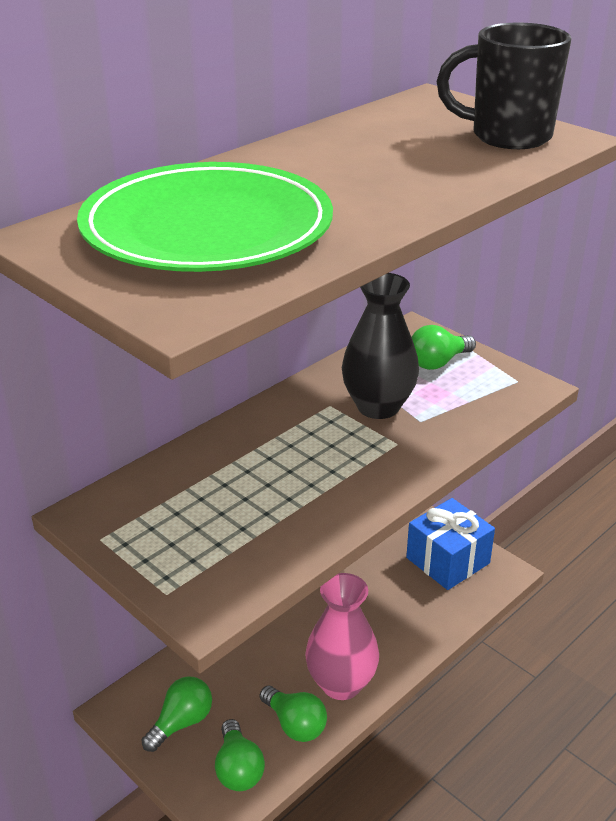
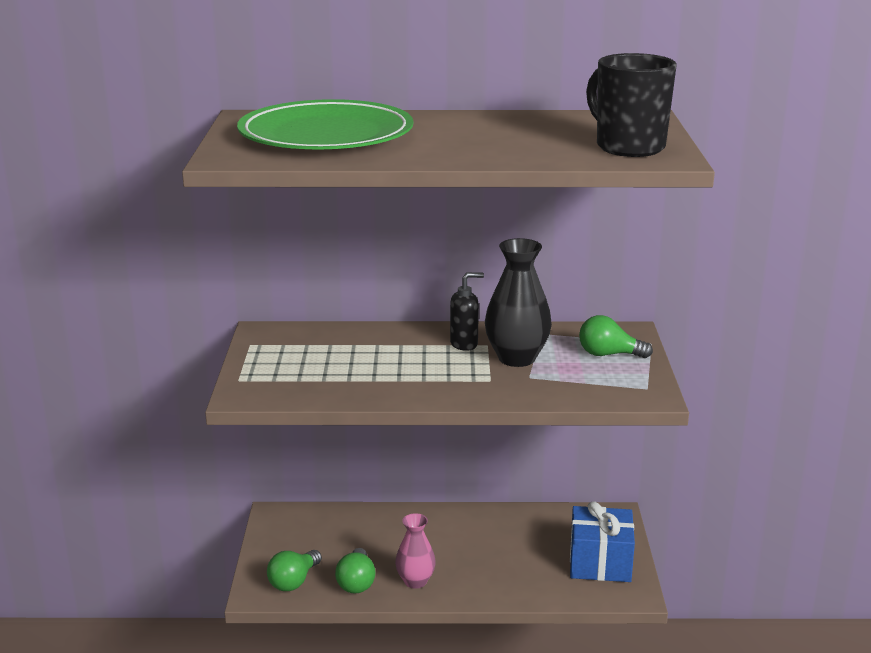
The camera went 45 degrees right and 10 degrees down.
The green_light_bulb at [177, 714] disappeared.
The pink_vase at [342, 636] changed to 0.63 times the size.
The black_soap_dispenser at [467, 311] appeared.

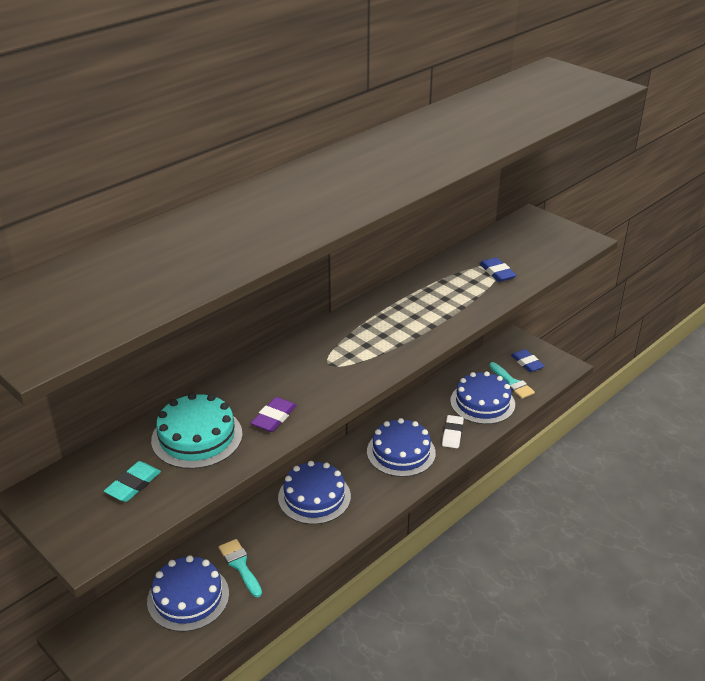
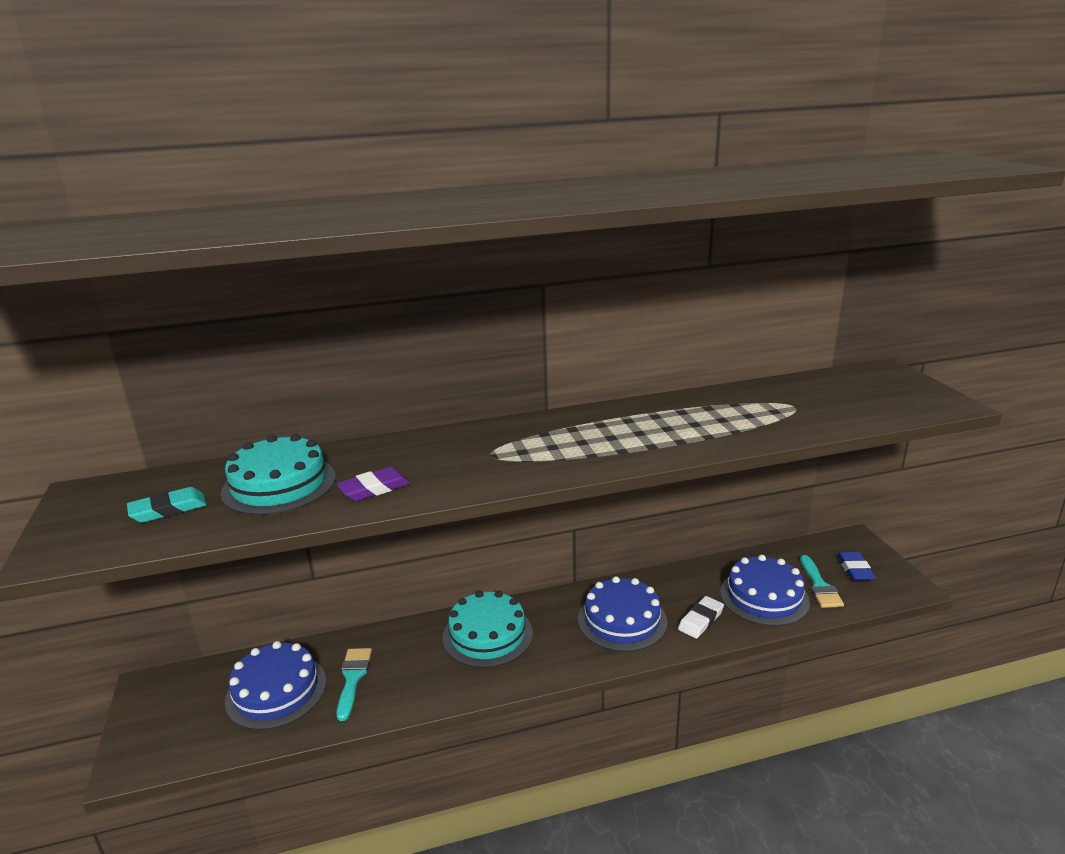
The camera went 30 degrees right and 10 degrees down.
The blue_cake at [314, 492] became the turquoise_cake at [488, 629].
The blue_eraser at [498, 269] disappeared.

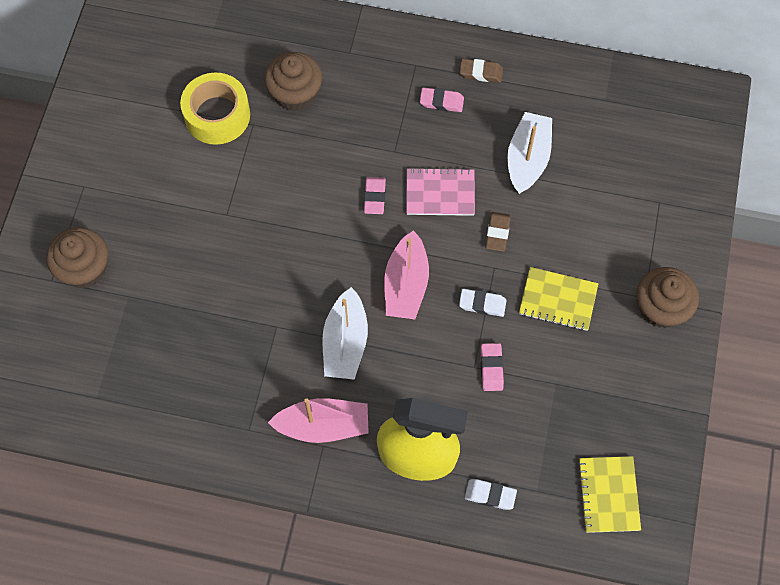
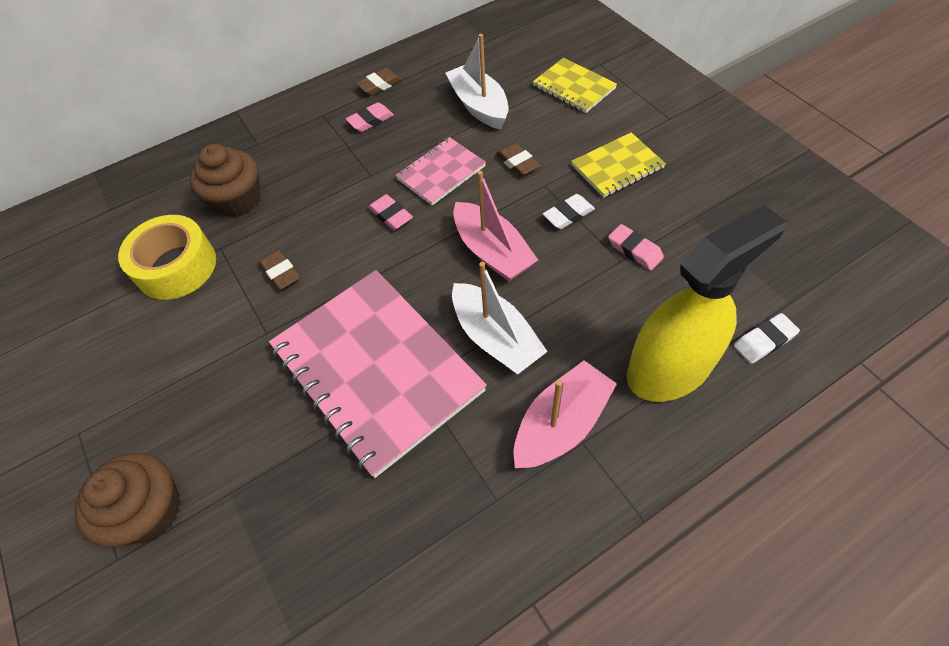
The camera went 40 degrees left and 10 degrees down.
The yellow_notebook moved from [609, 494] to [575, 85].
The brown_cupcake at [668, 297] disappeared.
The brown_eraser at [279, 270] appeared.
The pink_notebook at [378, 374] appeared.

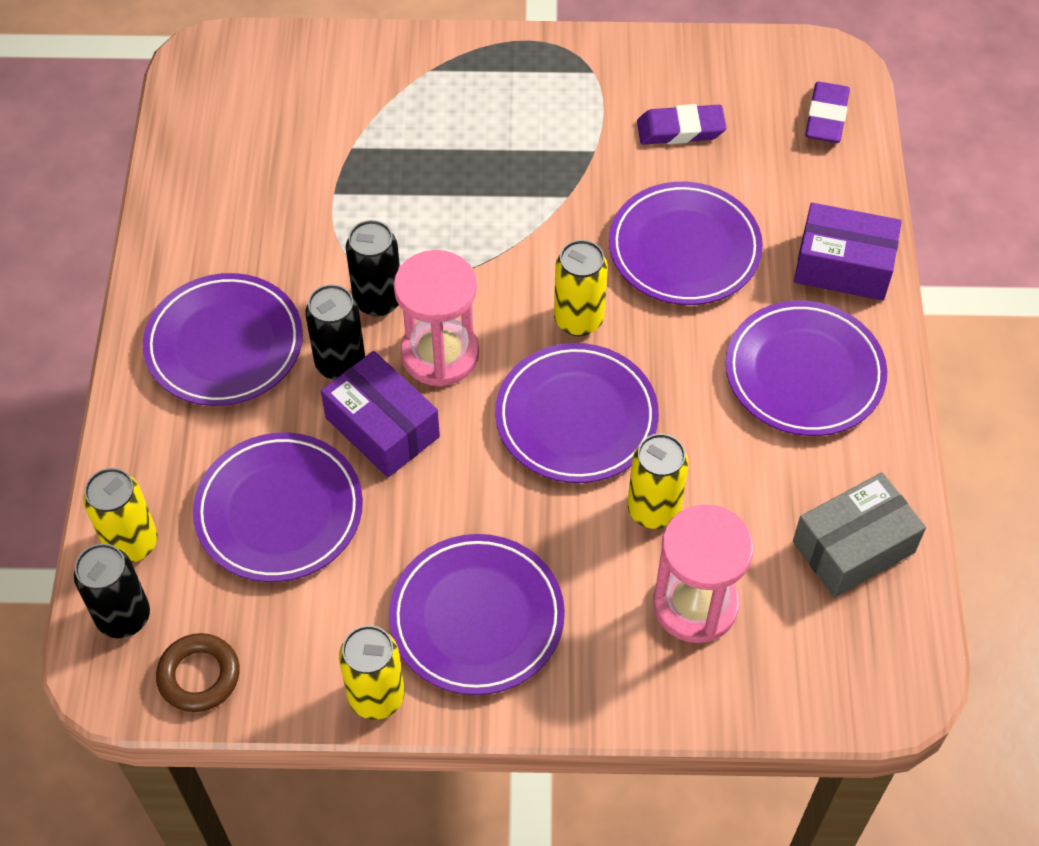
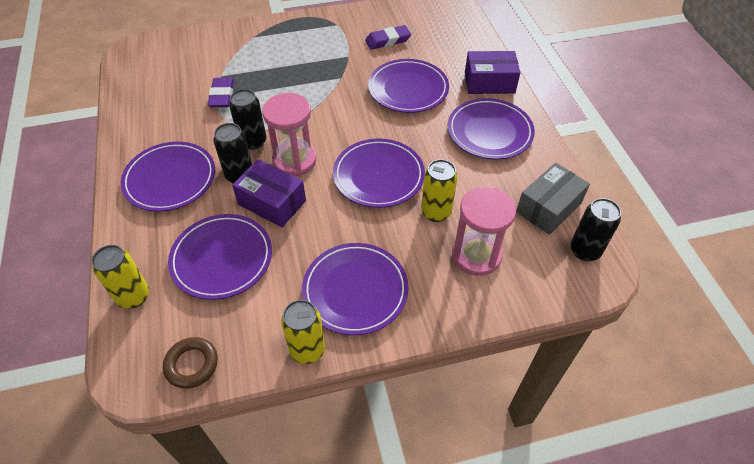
The camera went 15 degrees left and 5 degrees down.
The black_can moved from [112, 590] to [595, 229].
The yellow_can at [581, 288] disappeared.
The purple_eraser moved from [827, 112] to [221, 92].

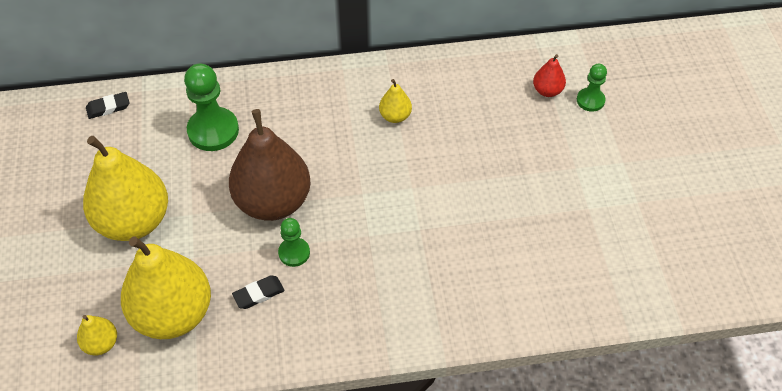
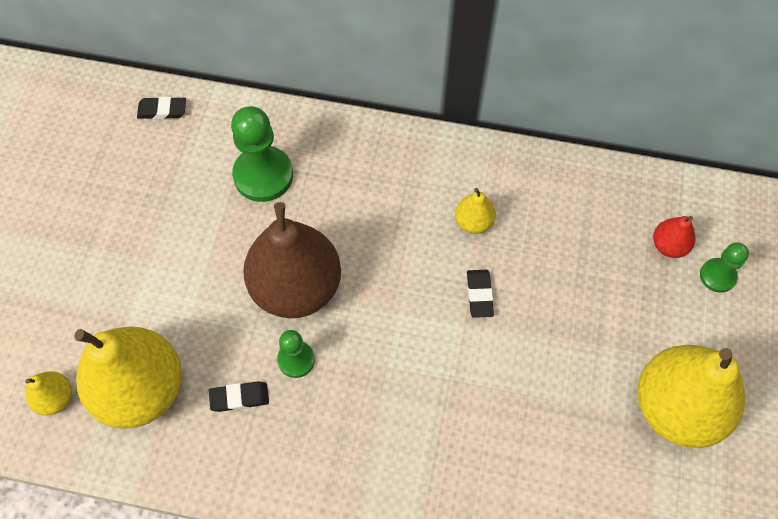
The camera went 20 degrees right and 10 degrees up.
The yellow_pear moved from [125, 188] to [691, 396].
The black_eraser at [480, 294] appeared.

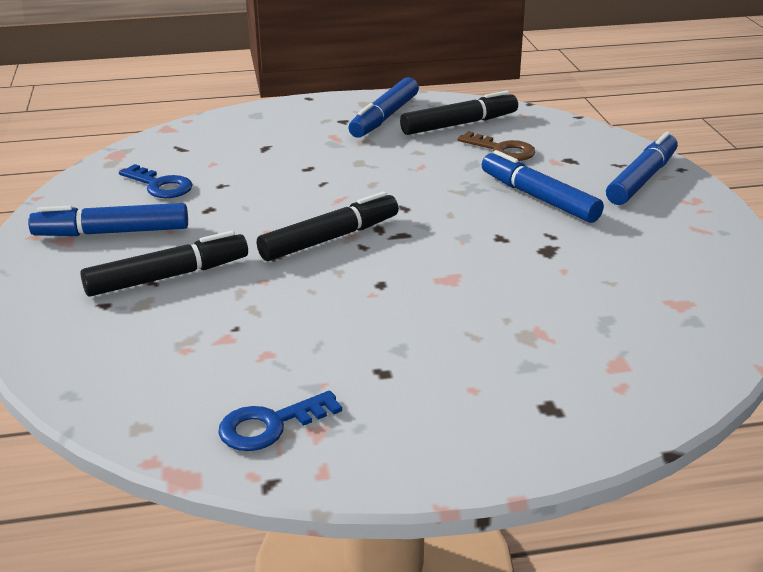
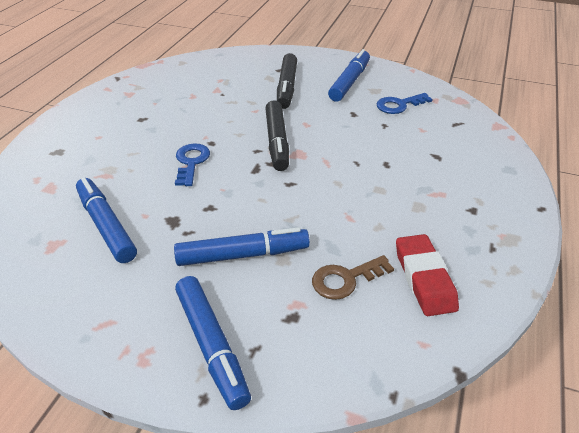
The camera went 120 degrees right and 10 degrees up.
The blue_key moved from [280, 420] to [192, 164].
The blue_marker moved from [384, 107] to [106, 220].
The black_marker at [459, 113] was replaced by the red_eraser at [427, 275].

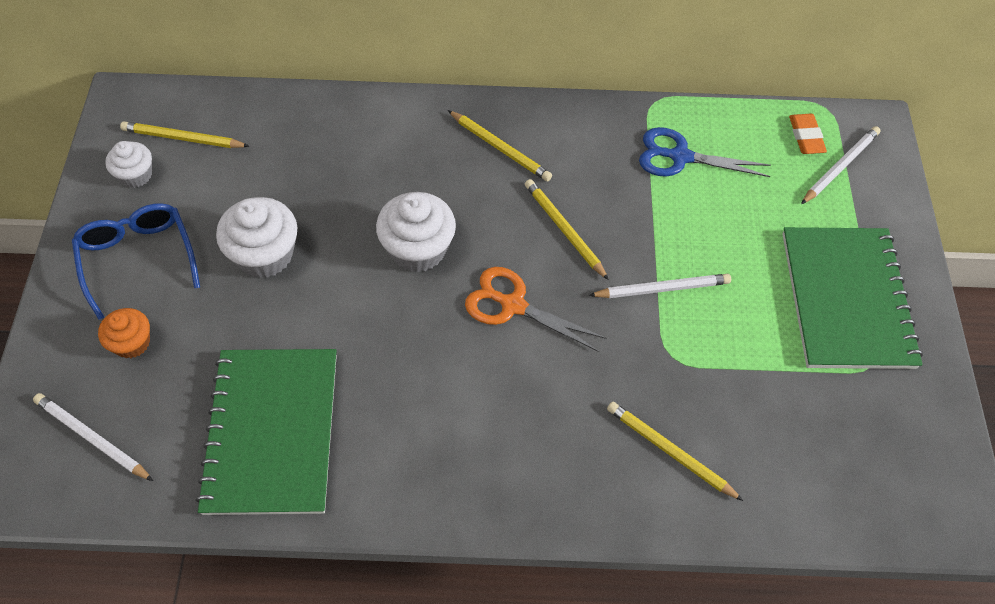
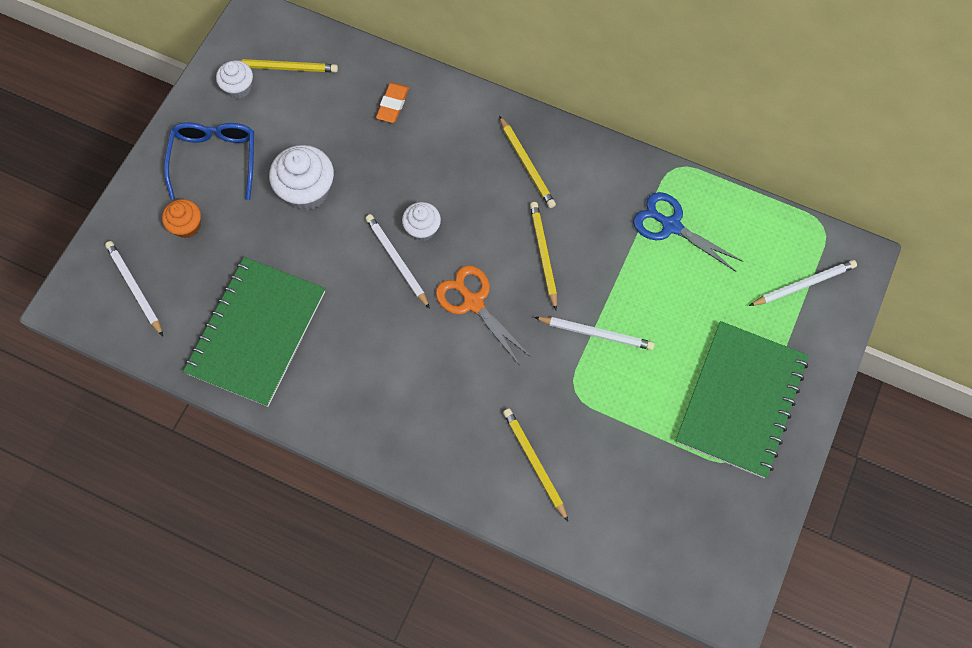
The camera went 25 degrees right and 10 degrees up.
The yellow_pencil at [184, 134] turned 150 degrees clockwise.
The white_cupcake at [416, 232] changed to 0.60 times the size.
The orange_eraser moved from [808, 134] to [392, 103].
The white_pencil at [397, 261] appeared.

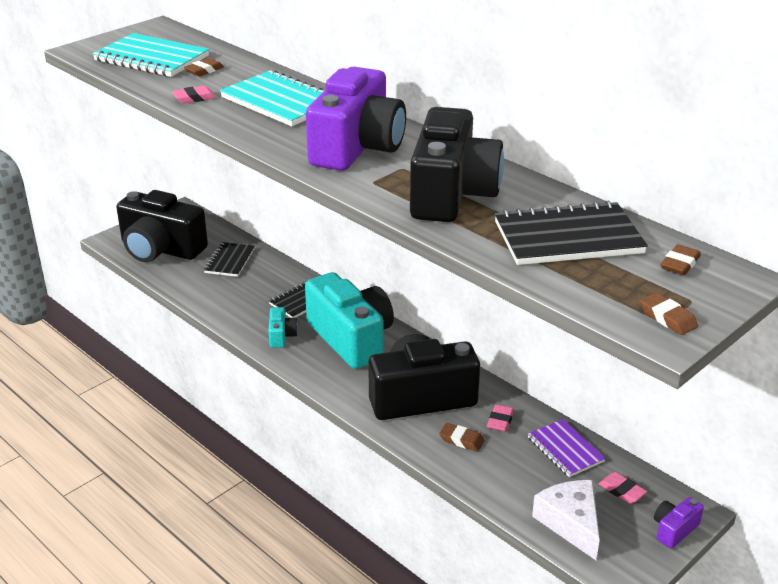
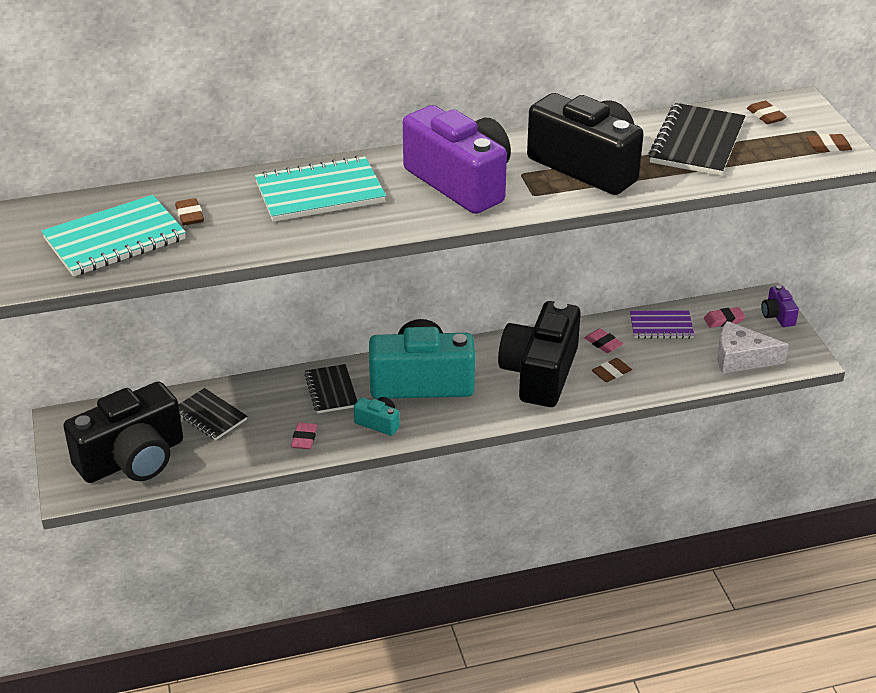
The camera went 60 degrees left and 5 degrees up.
The pink_eraser moved from [194, 95] to [304, 436].

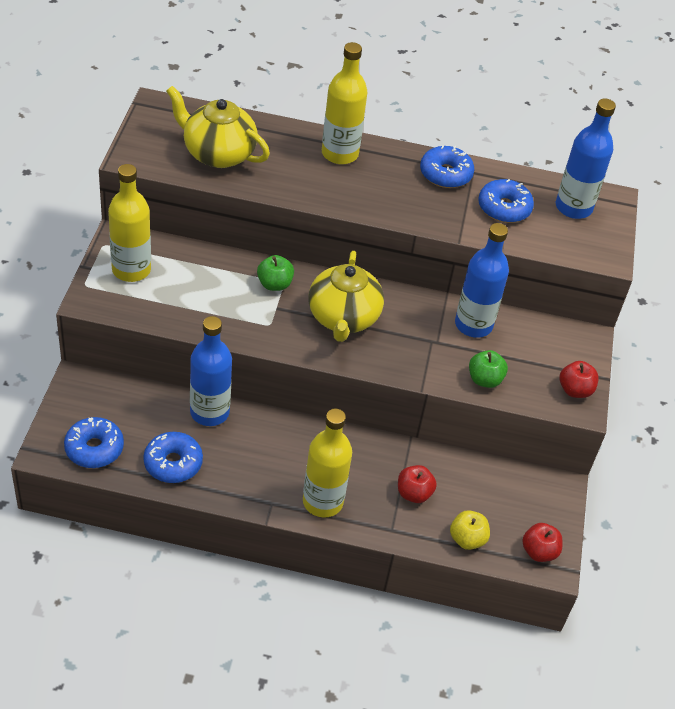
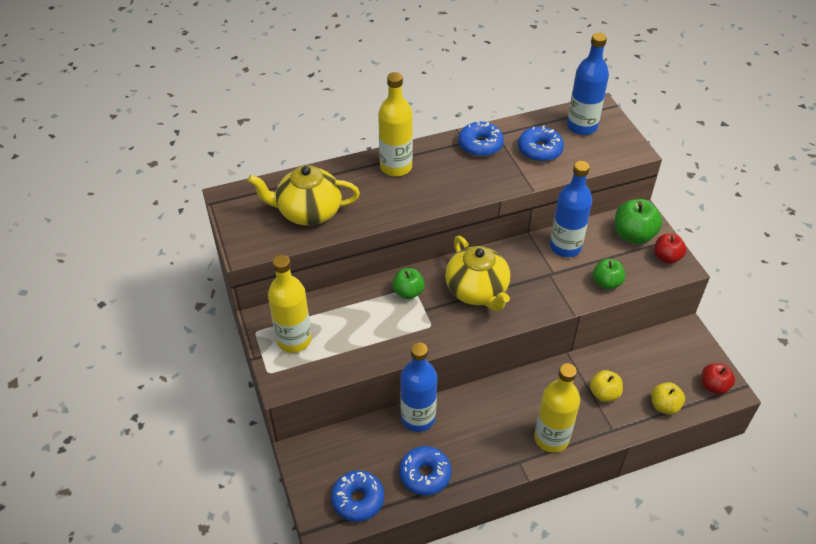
The camera went 25 degrees left and 0 degrees up.
The red_apple at [417, 484] became the yellow_apple at [606, 386].
The green_apple at [638, 221] appeared.

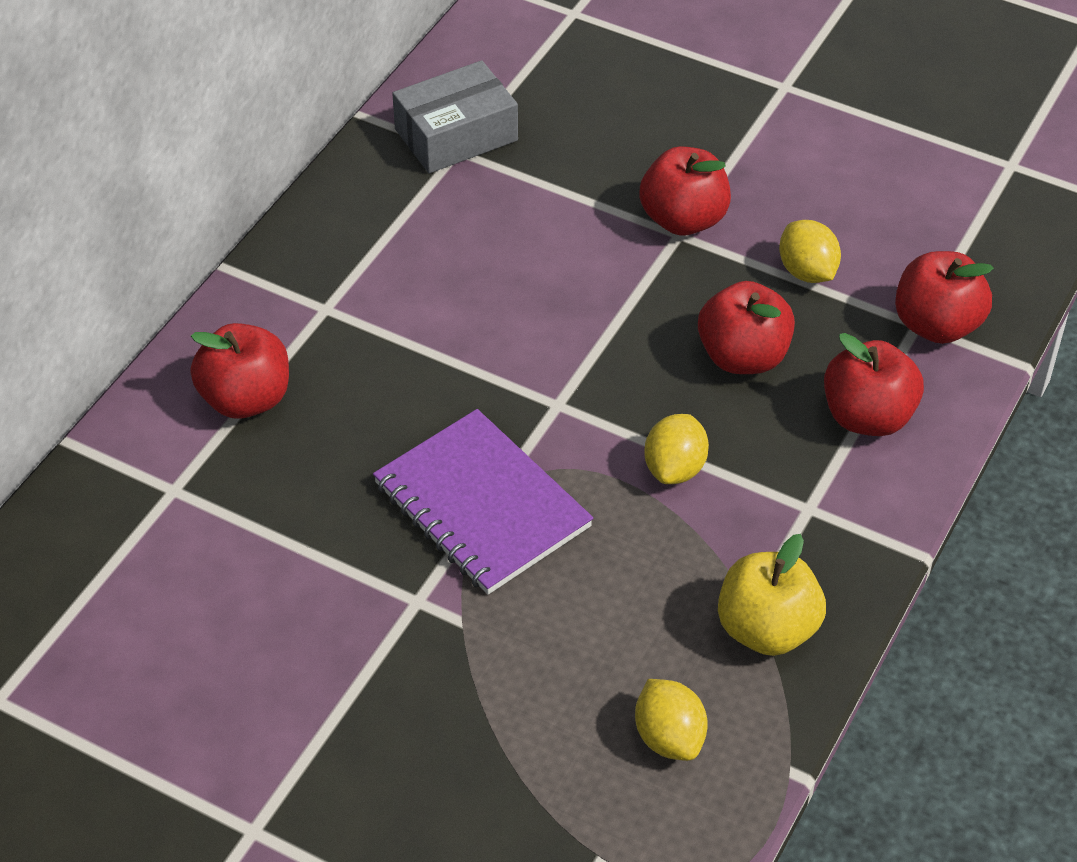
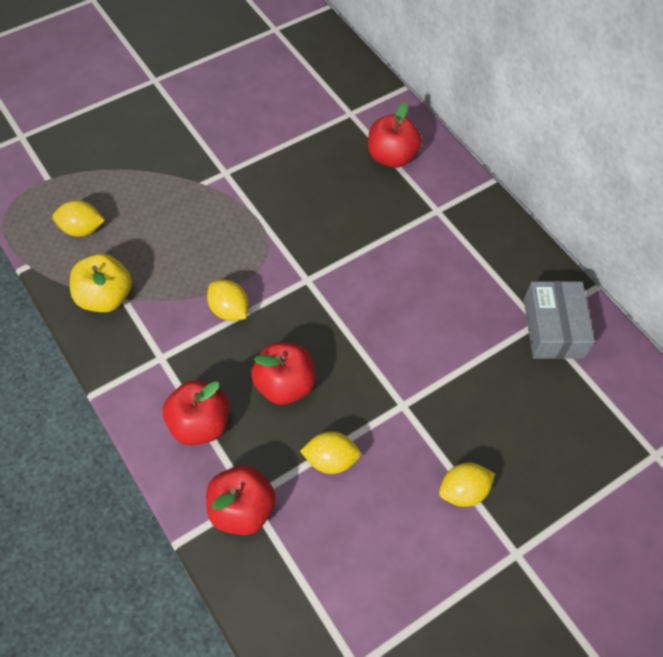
The camera went 115 degrees right and 10 degrees up.
The purple_notebook at [483, 502] disappeared.
The red_apple at [685, 191] disappeared.
The yellow_lemon at [467, 485] appeared.

